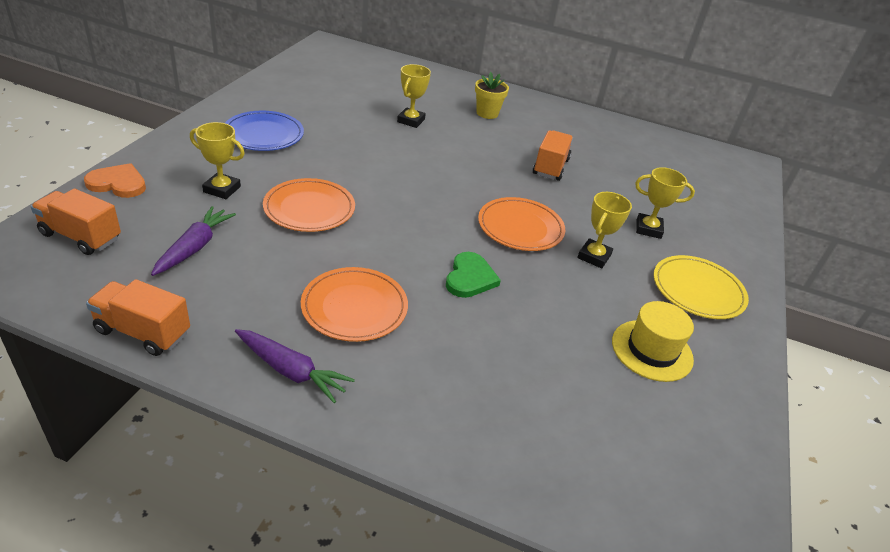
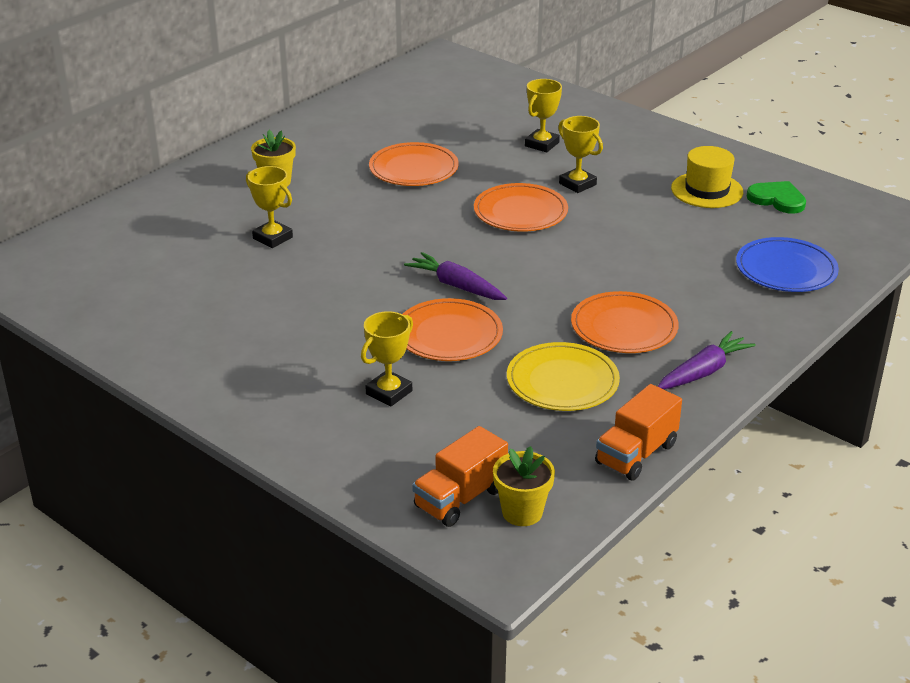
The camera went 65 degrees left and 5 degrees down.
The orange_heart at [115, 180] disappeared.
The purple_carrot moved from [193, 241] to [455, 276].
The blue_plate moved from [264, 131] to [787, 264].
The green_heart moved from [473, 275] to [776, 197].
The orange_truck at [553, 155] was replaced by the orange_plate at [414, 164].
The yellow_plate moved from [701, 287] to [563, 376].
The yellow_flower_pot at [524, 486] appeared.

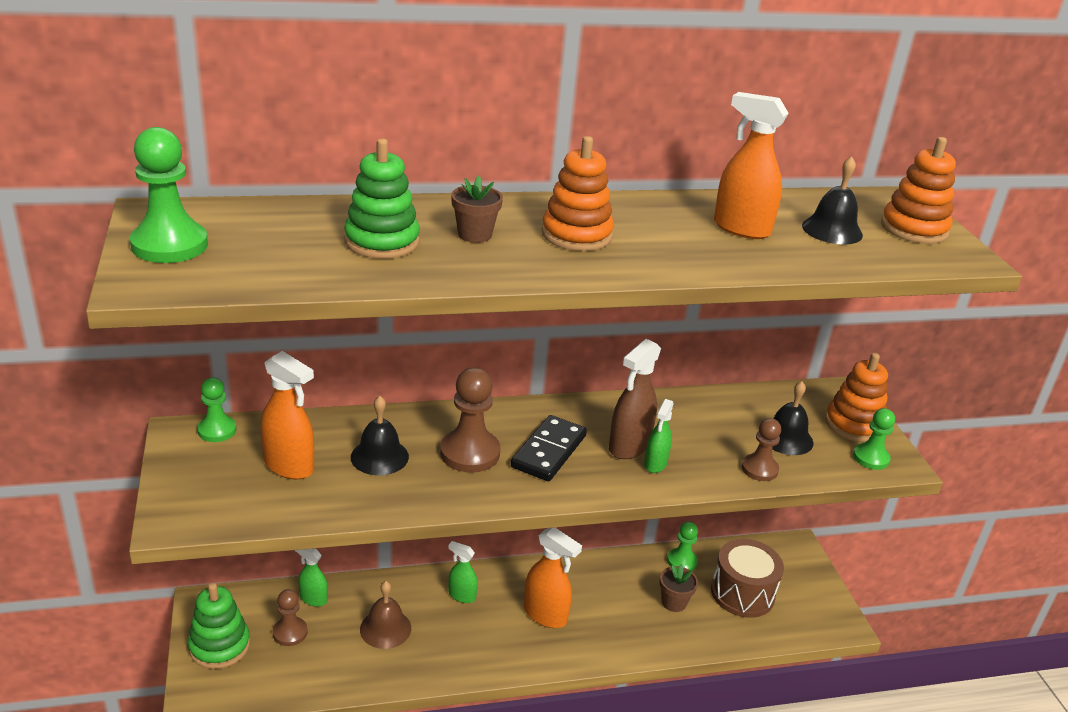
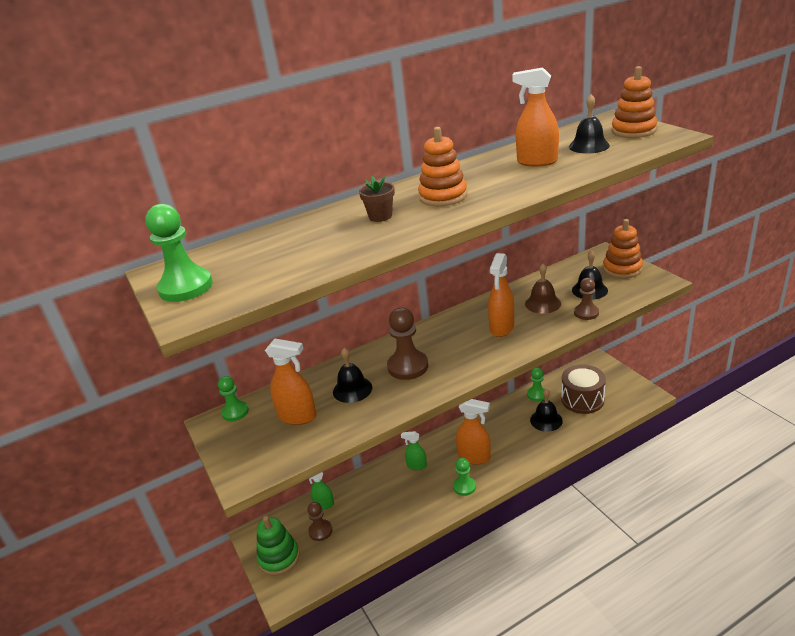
The camera went 10 degrees left and 0 degrees up.
The green_stacking_toy at [382, 198] disappeared.
The brown_bell moved from [385, 615] to [543, 289].
The black_domino at [549, 448] disappeared.
The brown_spray_bottle at [635, 399] became the orange_spray_bottle at [501, 295].
The green_spray_bottle at [659, 436] disappeared.
The brown_flower_pot at [678, 588] was replaced by the black_bell at [546, 410].
The green_pawn moved from [874, 439] to [464, 477].

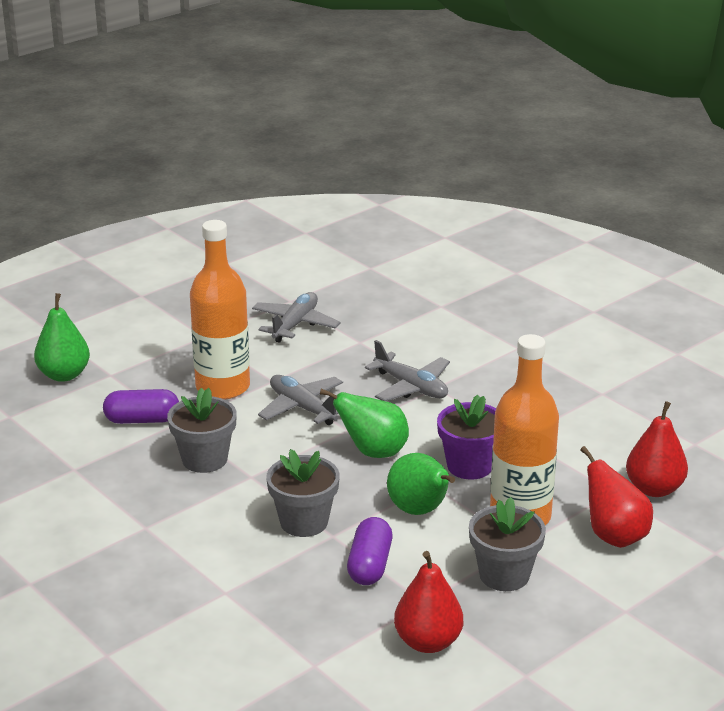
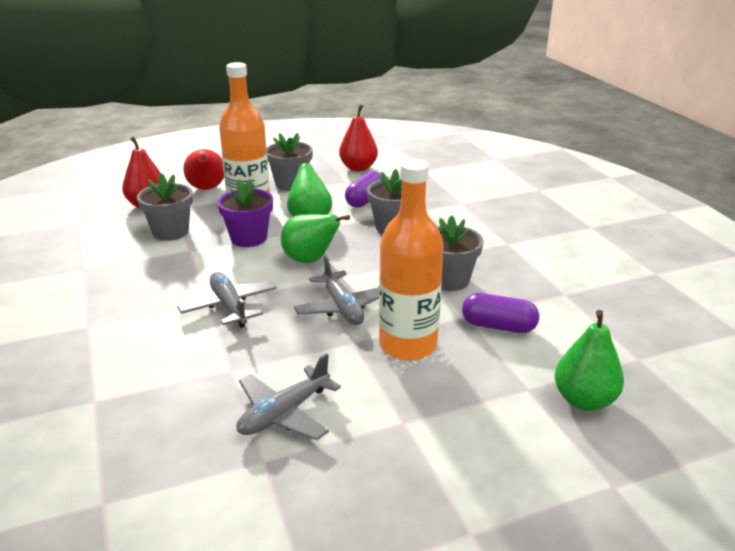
The camera went 160 degrees left and 0 degrees up.
The grey_flower_pot at [165, 207] appeared.

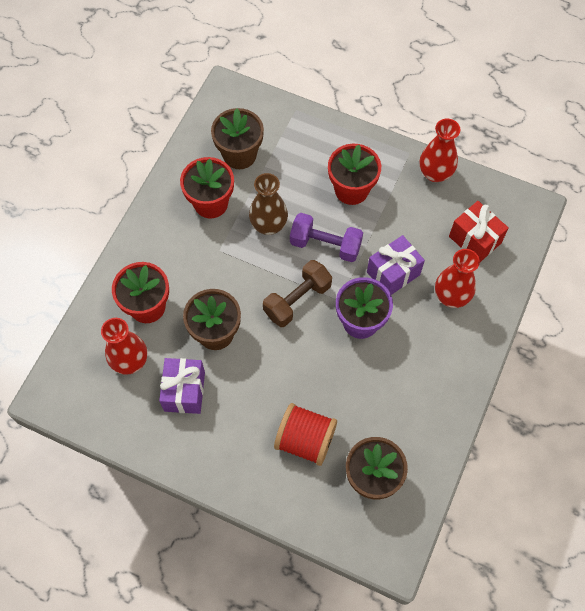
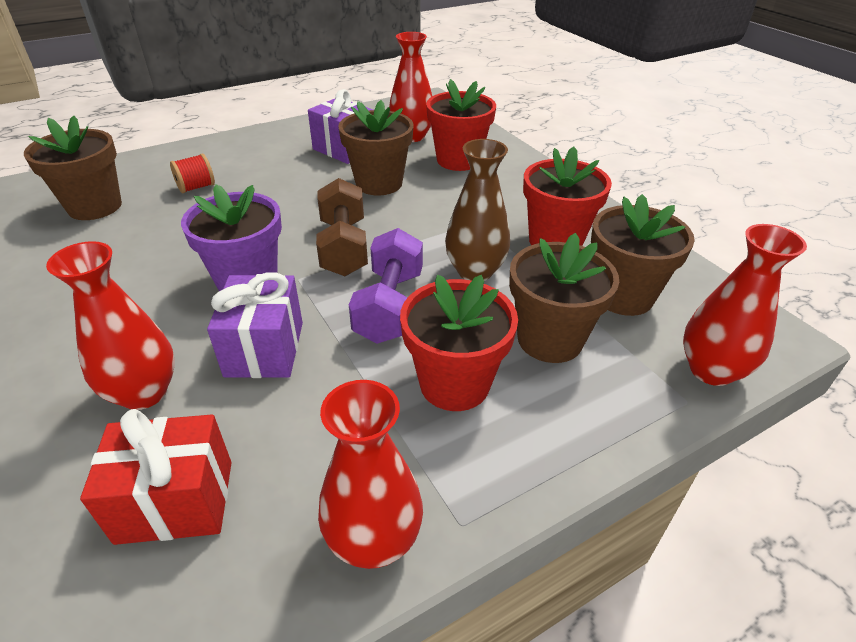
The camera went 125 degrees right and 25 degrees down.
The red_spool at [305, 434] changed to 0.53 times the size.
The purple_dumbbell at [326, 237] turned 45 degrees counterclockwise.
The brown_flower_pot at [564, 298] appeared.
The red_vase at [745, 305] appeared.

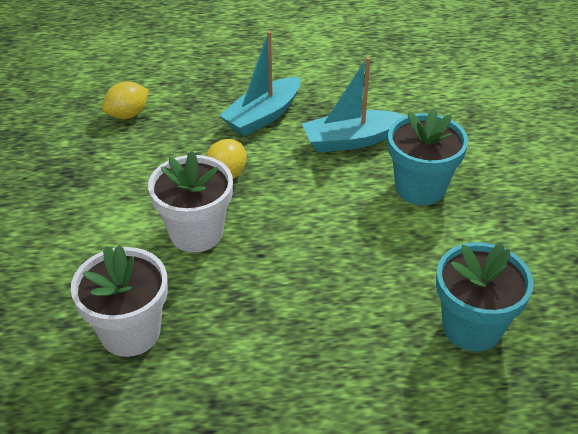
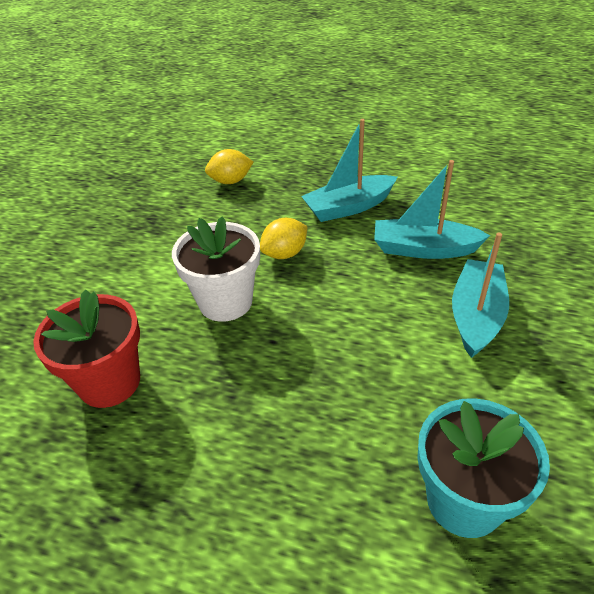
The camera went 25 degrees right and 0 degrees up.
The white_flower_pot at [119, 301] became the red_flower_pot at [86, 349].
The turquoise_flower_pot at [428, 157] was replaced by the turquoise_boat at [480, 295].

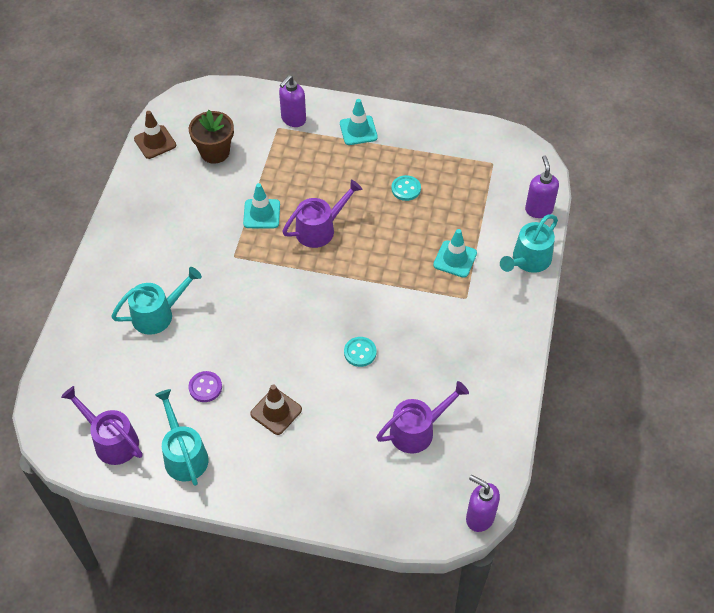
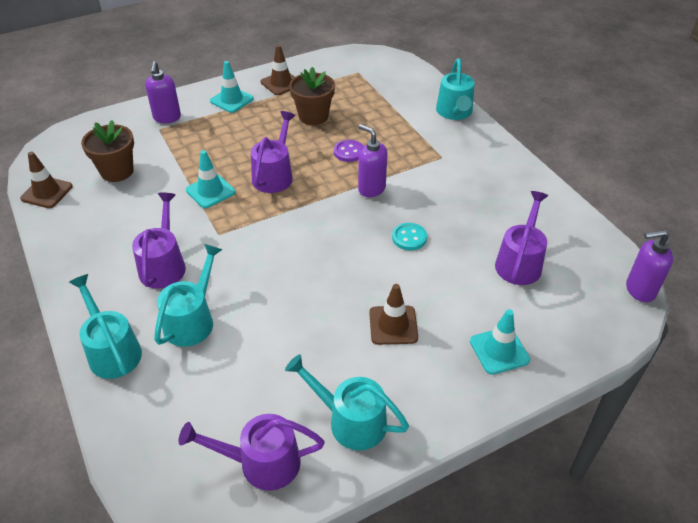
The camera went 40 degrees left and 10 degrees down.
The purple_button moved from [205, 386] to [349, 151].
The turquoise_button at [406, 188] was replaced by the brown_flower_pot at [312, 96].
The turquoise_traffic_cone moved from [455, 253] to [500, 342].
The purple_soap_dispenser moved from [542, 187] to [373, 160].
The turquoise_watering_can at [105, 326] appeared.
The purple_watering_can at [159, 241] appeared.
The brown_traffic_cone at [277, 70] appeared.

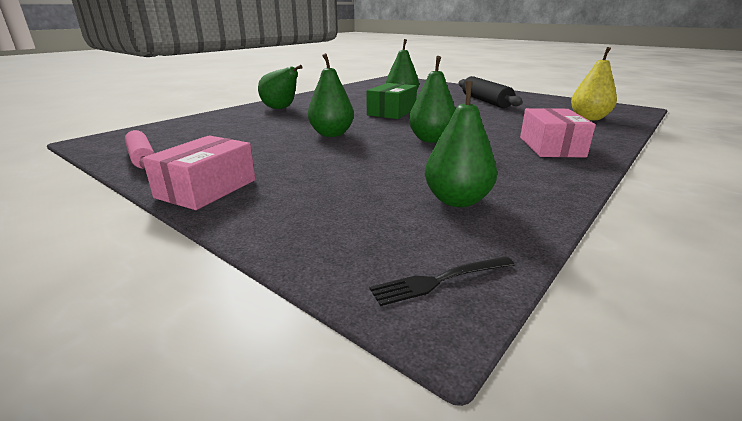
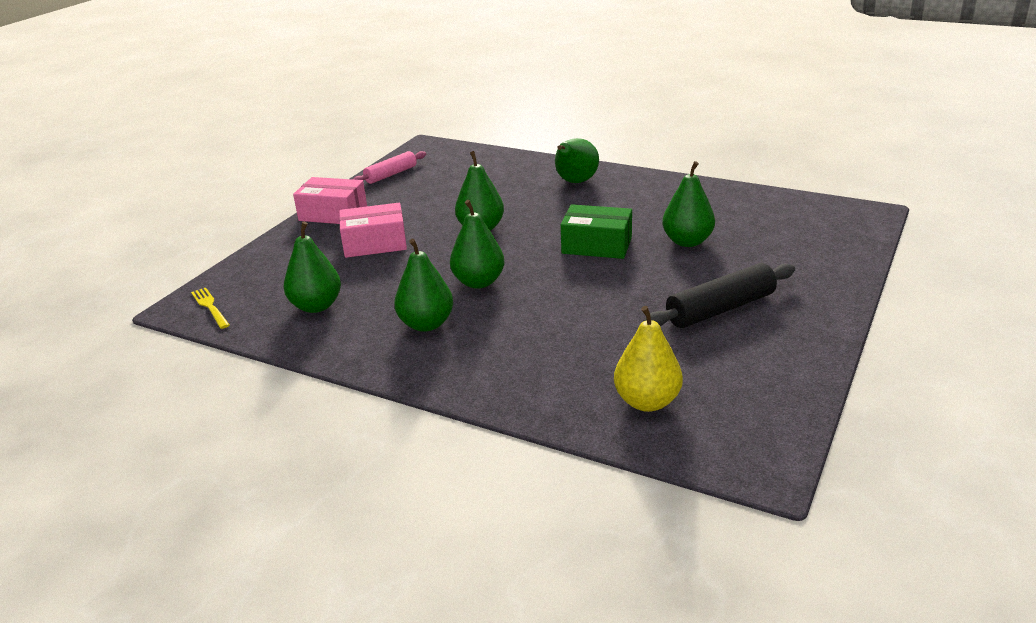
The camera went 80 degrees right and 5 degrees up.
The black_fork at [442, 281] became the yellow_fork at [210, 308].
The pink_box moved from [558, 132] to [373, 230].
The green_pear at [423, 285] appeared.

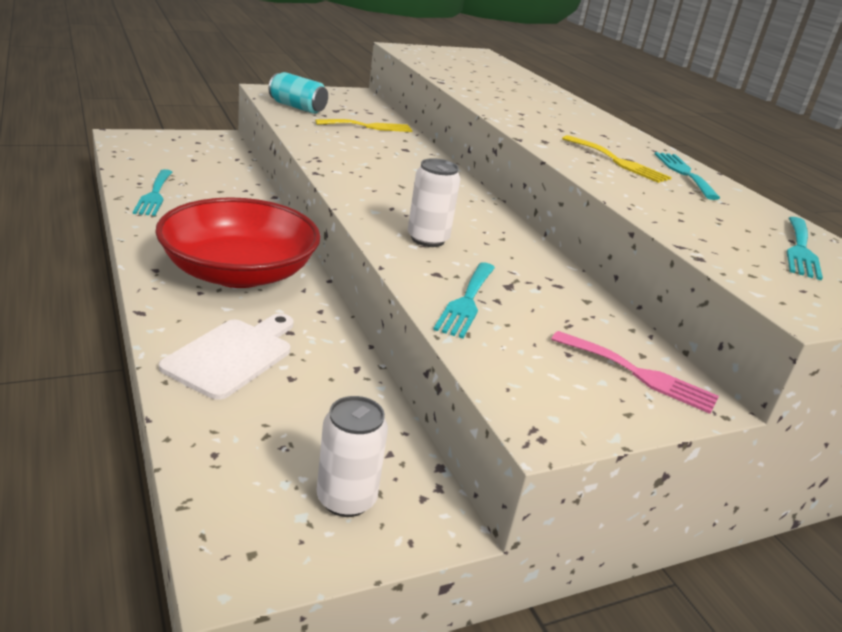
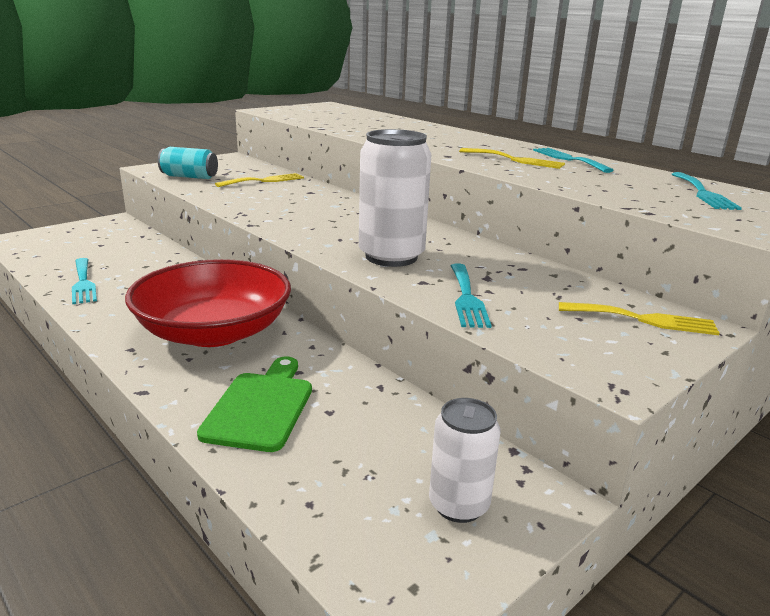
The camera went 15 degrees left and 5 degrees down.
The white_cutting_board at [226, 356] became the green_cutting_board at [254, 404].
The white_can at [434, 202] changed to 1.65 times the size.
The pink_fork at [635, 372] became the yellow_fork at [639, 318].

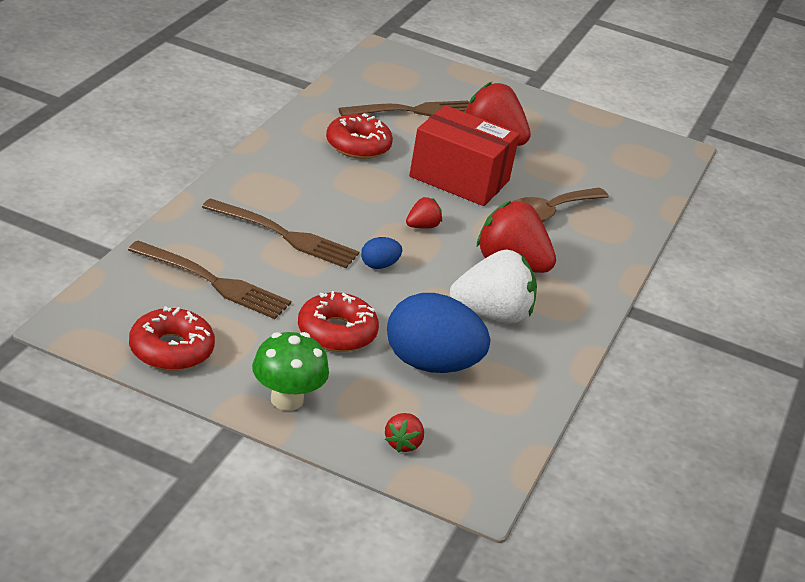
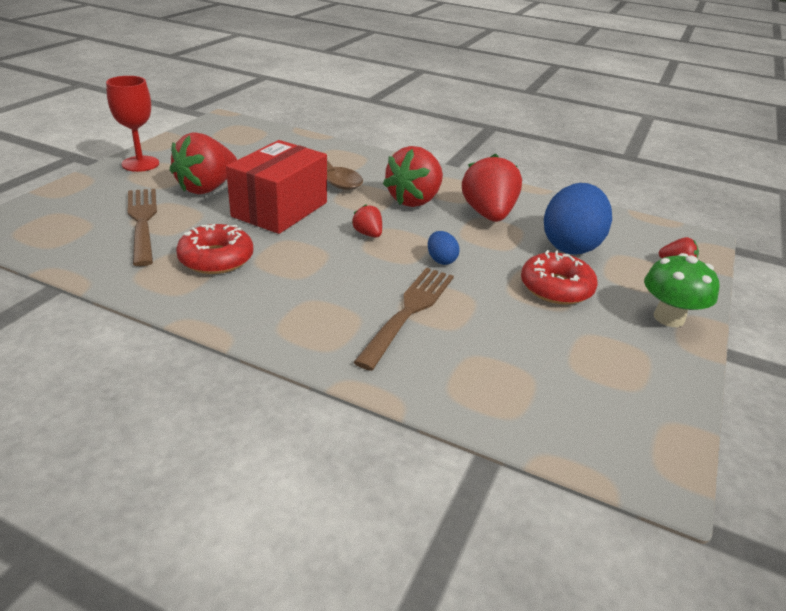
The camera went 85 degrees left and 0 degrees up.
The brown_fork at [209, 280] disappeared.
The red_donut at [172, 338] disappeared.
The white_strawberry at [493, 287] became the red_strawberry at [492, 188].
The red_goblet at [132, 124] appeared.

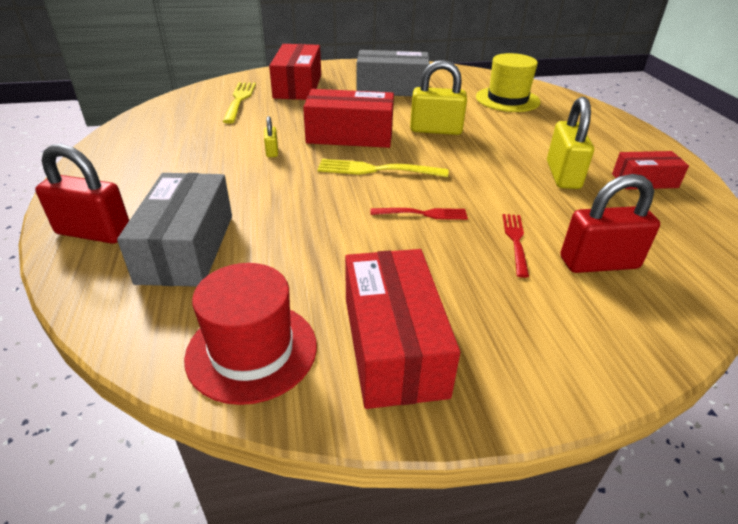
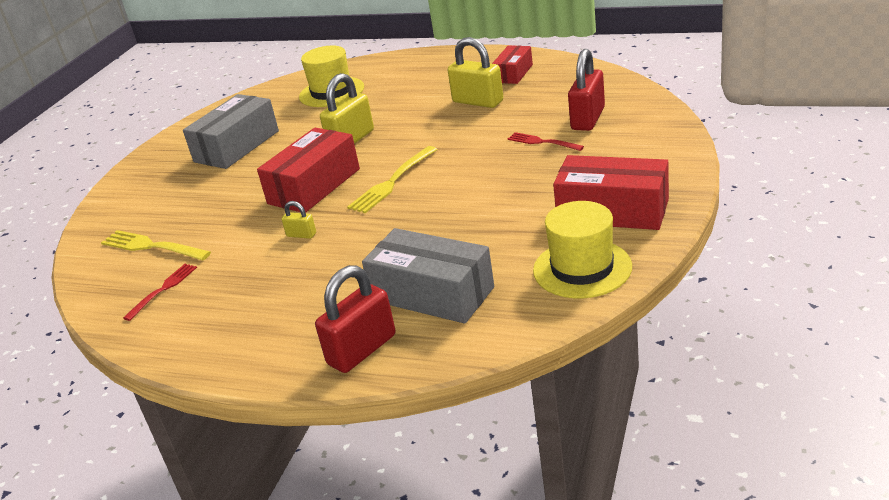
The camera went 55 degrees left and 5 degrees down.
The red_hat at [250, 334] became the yellow_hat at [582, 249].
The red_box at [295, 72] disappeared.
The red_fork moved from [419, 214] to [160, 292].

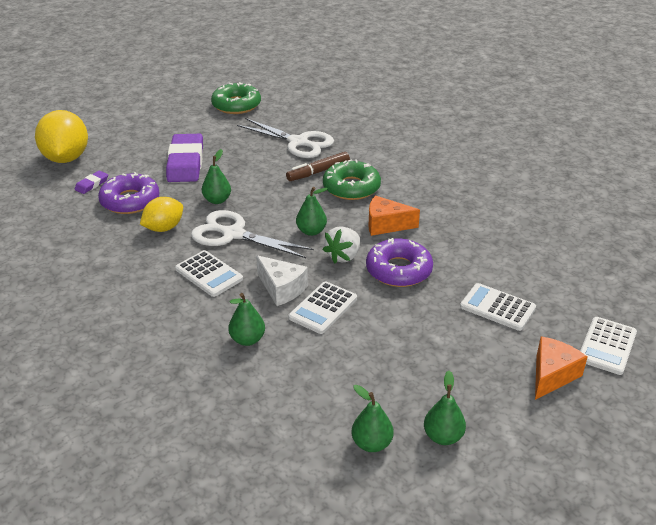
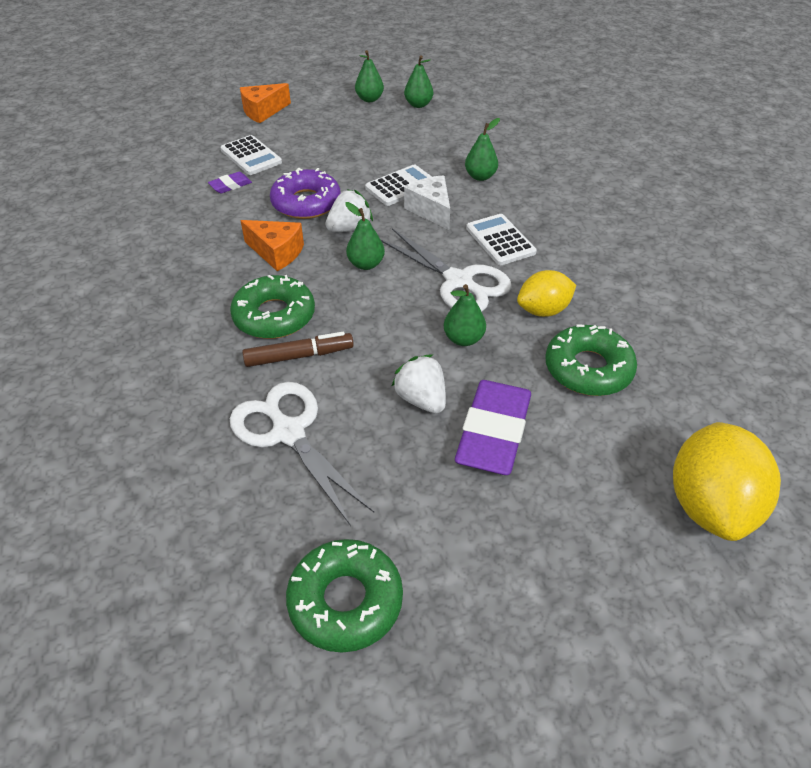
The camera went 160 degrees left and 10 degrees up.
The purple_eraser moved from [91, 182] to [230, 182].
The purple_donut at [128, 193] became the green_donut at [591, 360].
The white_calculator at [608, 346] disappeared.
The white_strawberry at [418, 384] appeared.

